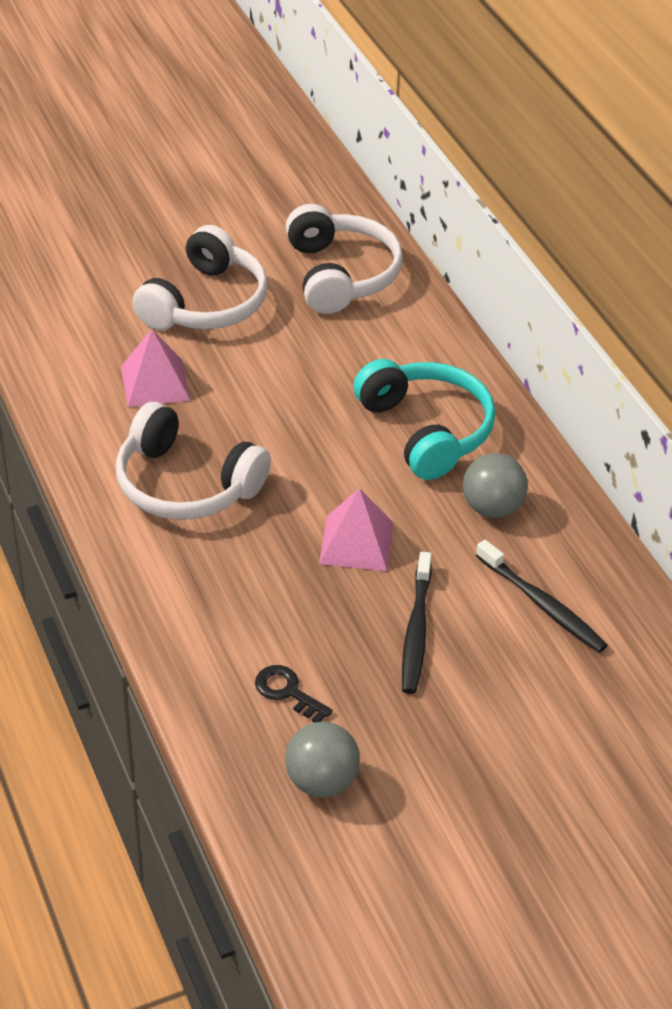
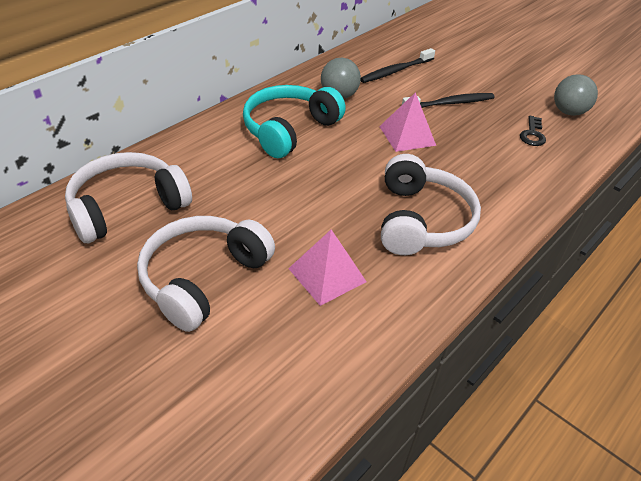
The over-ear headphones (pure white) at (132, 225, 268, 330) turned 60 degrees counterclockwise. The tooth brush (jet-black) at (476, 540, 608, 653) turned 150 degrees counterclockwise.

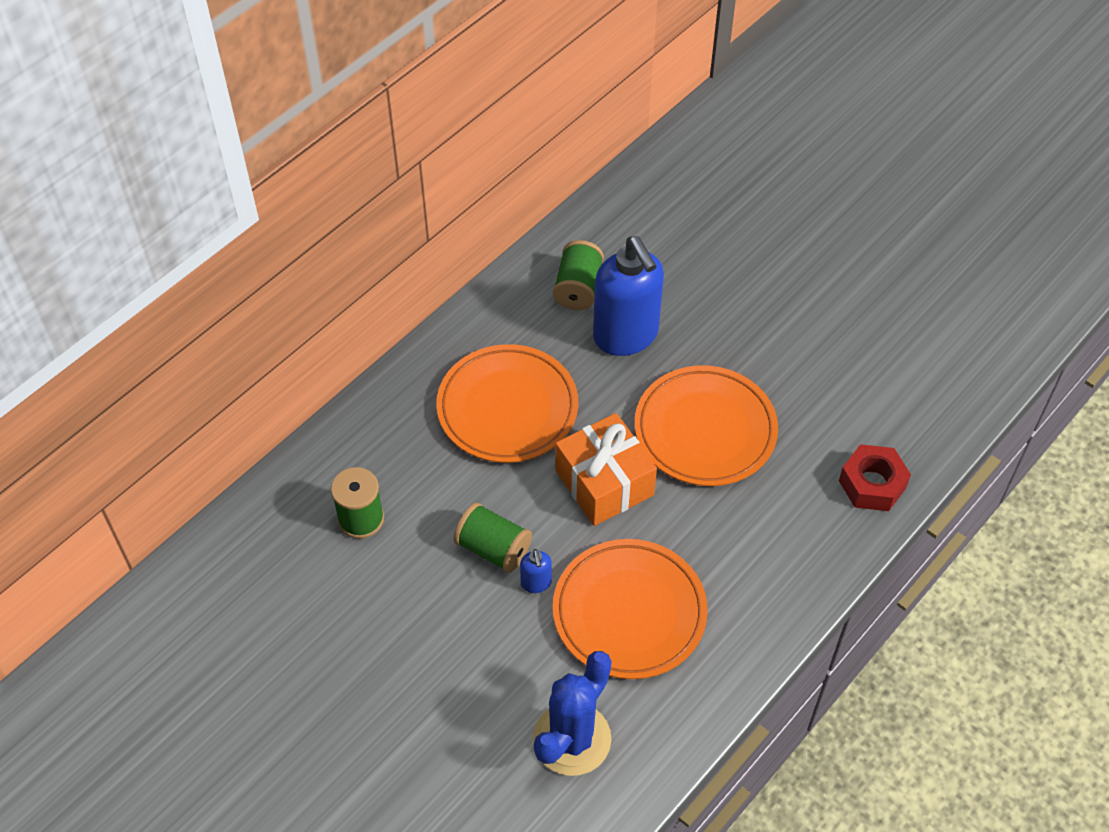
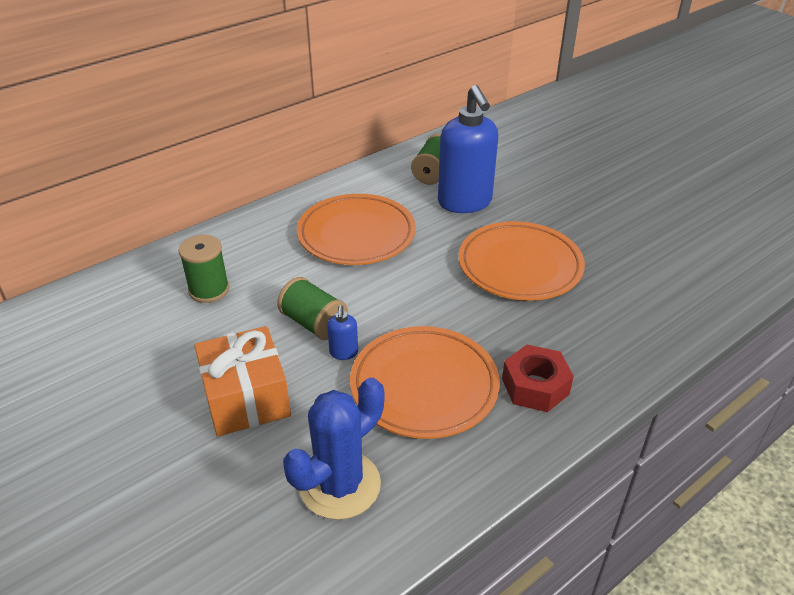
The gift (bright orange) moved from (555, 413, 657, 526) to (194, 326, 291, 437). The hexagon nut (red) moved from (839, 444, 911, 511) to (502, 345, 574, 412).

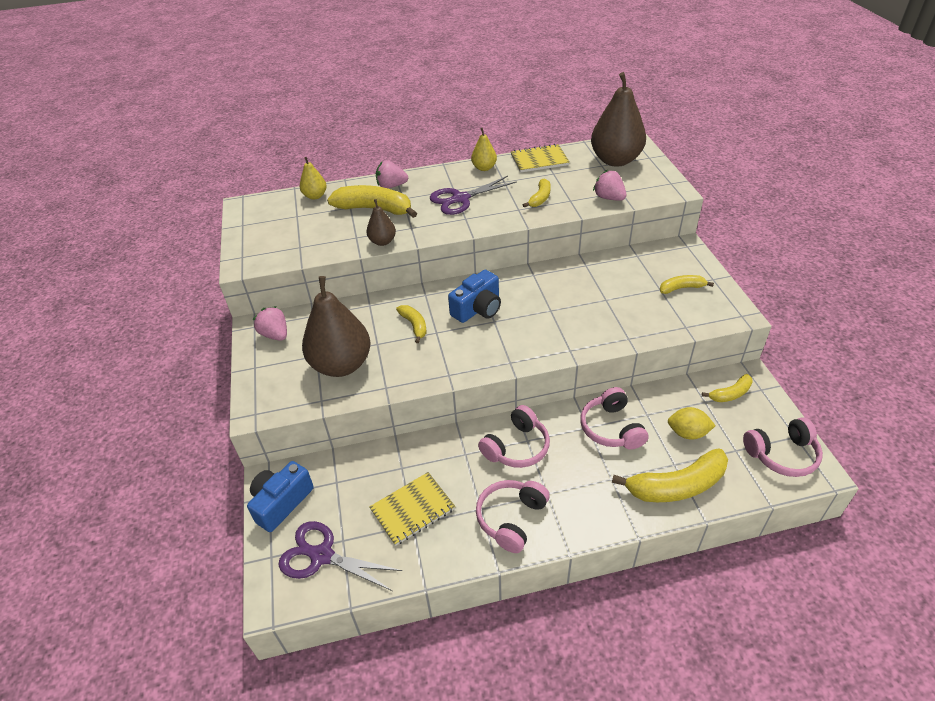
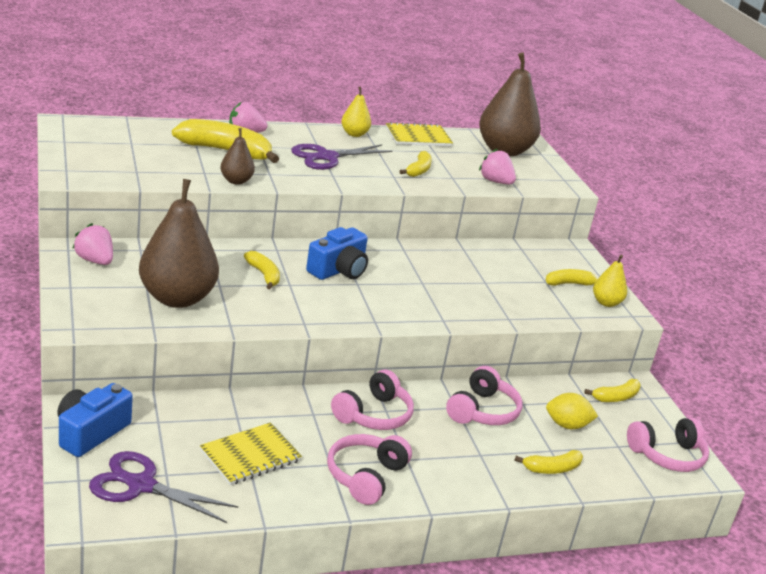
The pear fruit (bright yellow) moved from (300, 157, 327, 200) to (593, 255, 627, 307). The over-ear headphones (rosy) at (580, 387, 648, 450) turned 135 degrees counterclockwise. The toy banana (bright yellow) at (612, 448, 728, 502) changed to 0.54 times the size.

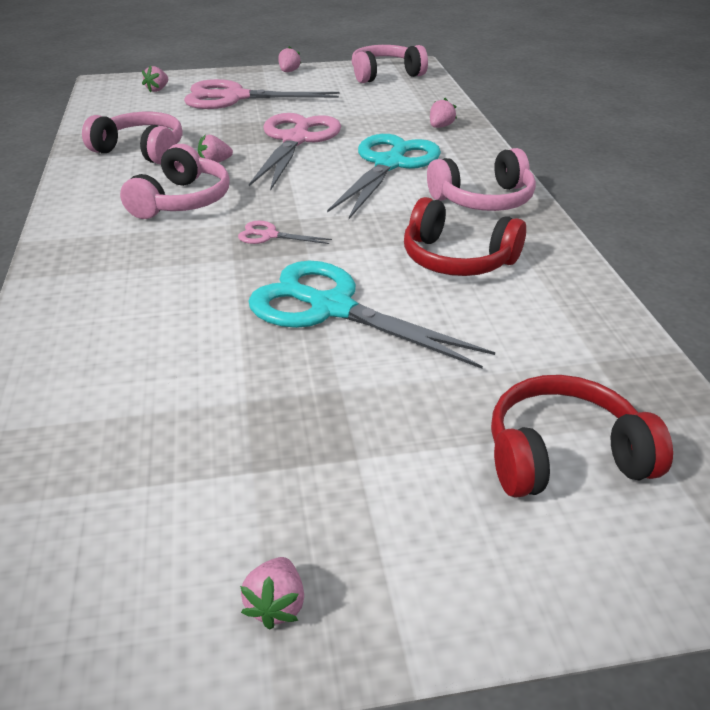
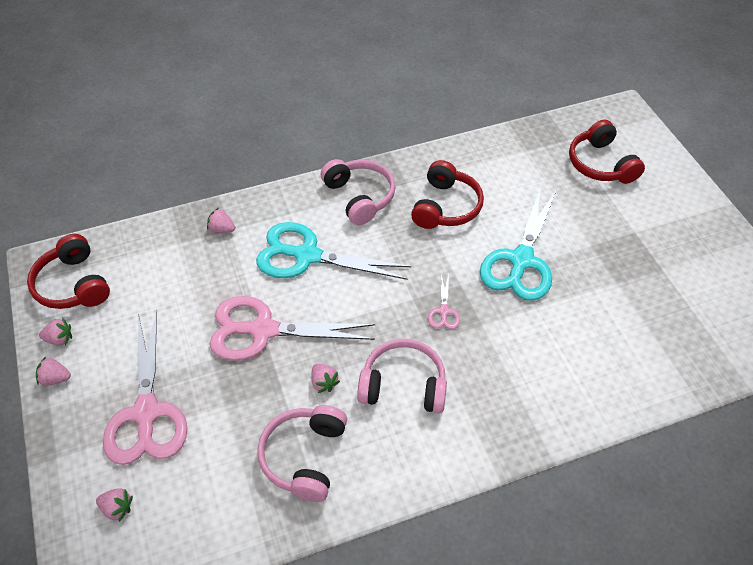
The over-ear headphones (rosy) at (352, 45, 428, 83) became the over-ear headphones (red) at (27, 234, 110, 309). The strawberry (rosy) moved from (240, 557, 304, 630) to (39, 317, 72, 346).

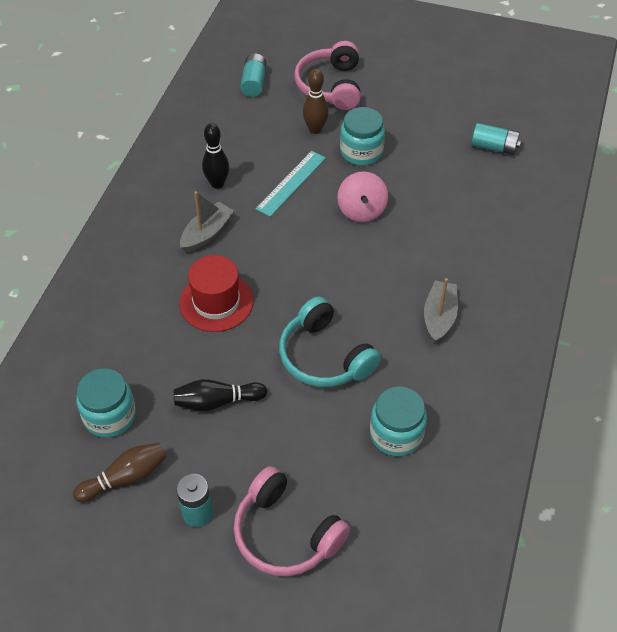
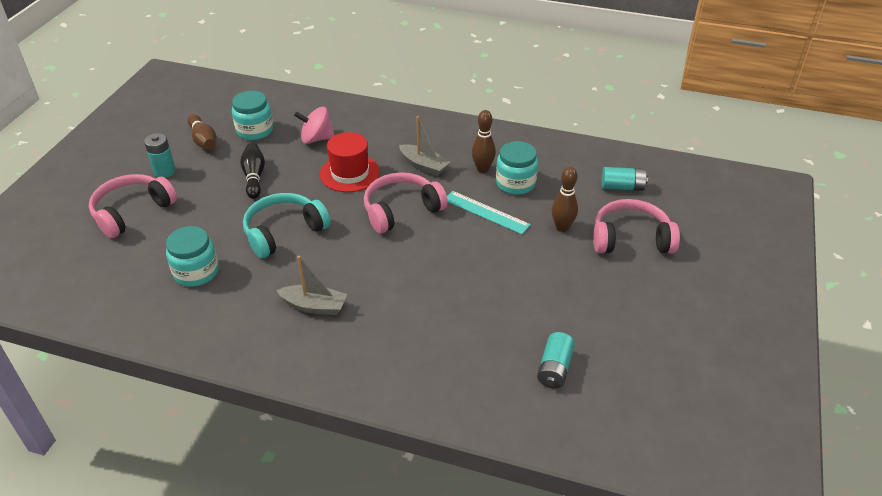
The preserve jar (teal) moved from (340, 107, 385, 166) to (496, 141, 538, 195). The tenpin (jet-black) at (202, 123, 229, 189) became the tenpin (brown) at (472, 110, 496, 173). The toy top (rosy) moved from (337, 171, 388, 222) to (294, 107, 334, 144). The over-ear headphones (rosy) at (364, 172, 448, 233) appeared.

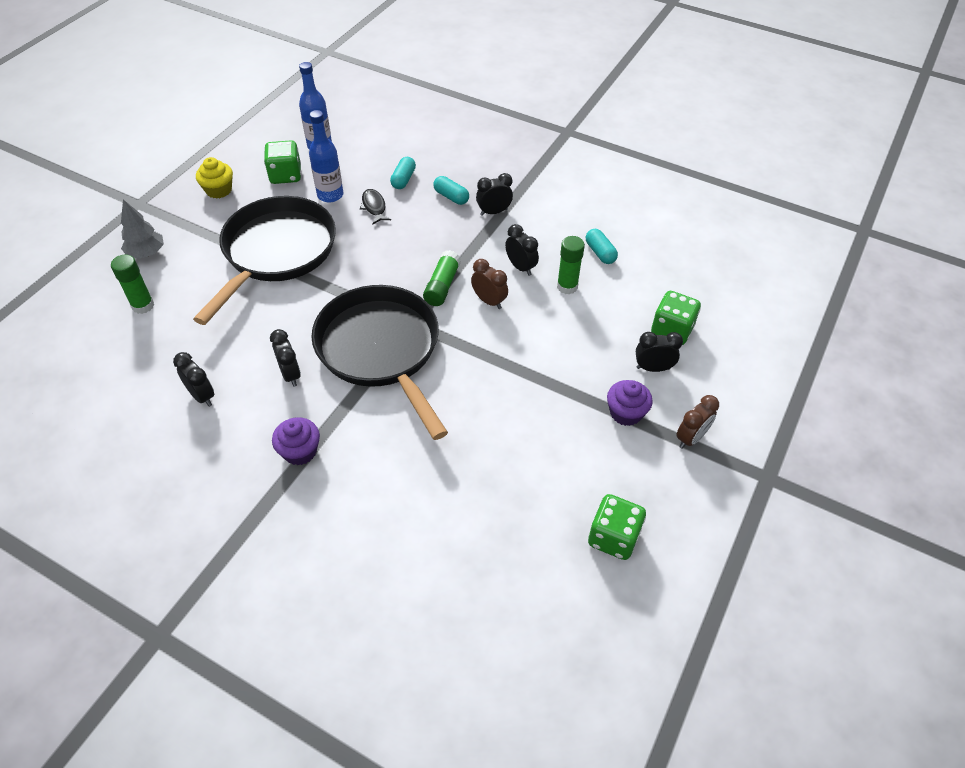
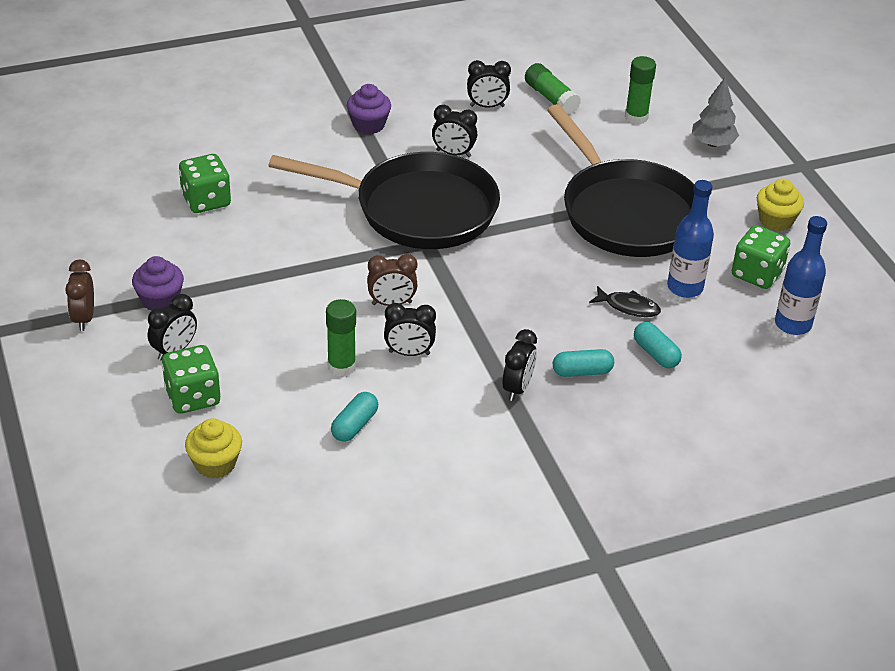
The pill (teal) at (586, 229, 618, 264) turned 75 degrees counterclockwise. The glue stick (leaf-green) moved from (423, 250, 461, 306) to (525, 63, 581, 115). The game die (leaf-green) moved from (588, 494, 646, 560) to (179, 154, 231, 213). The fairy cake (bright yellow) at (185, 418, 242, 479) appeared.

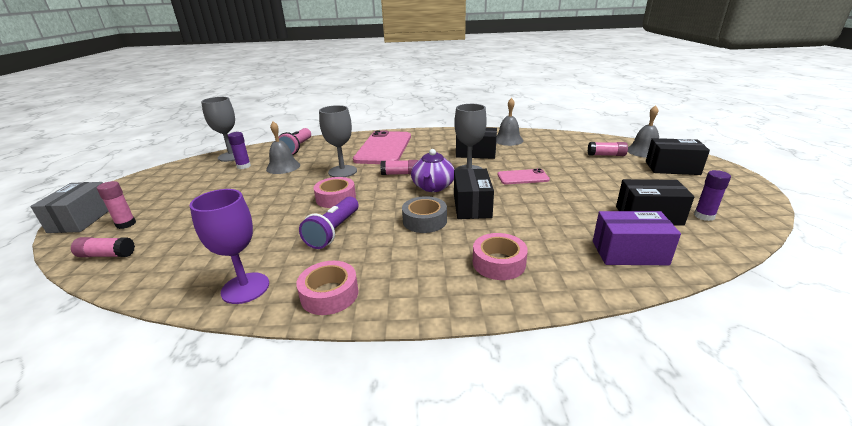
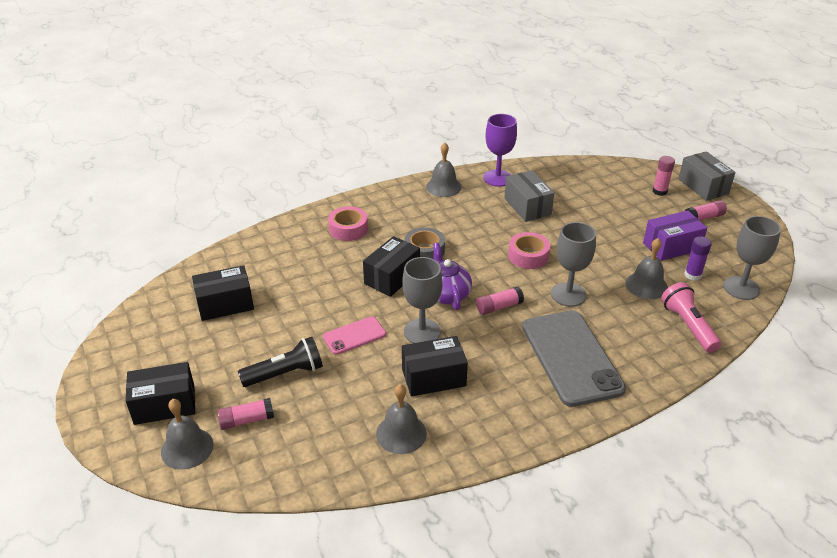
The phone (rosy) at (353, 130, 411, 164) became the phone (grey) at (522, 310, 626, 407). The box (jet-black) at (454, 169, 494, 219) turned 60 degrees clockwise. The glue stick (purple) at (694, 170, 731, 221) disappeared. The torch (purple) at (299, 197, 358, 249) disappeared. The box (purple) moved from (593, 211, 681, 265) to (643, 211, 707, 261). The glue stick (rosy) moved from (71, 237, 135, 257) to (685, 200, 727, 220). The tape (rosy) at (296, 261, 358, 315) was replaced by the bell (grey) at (426, 143, 462, 197). The box (grey) at (504, 170, 554, 222) appeared. The torch (jet-black) at (238, 337, 323, 387) appeared.

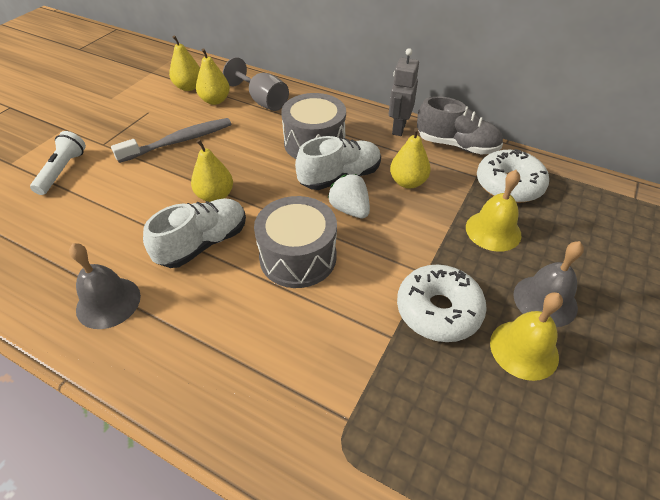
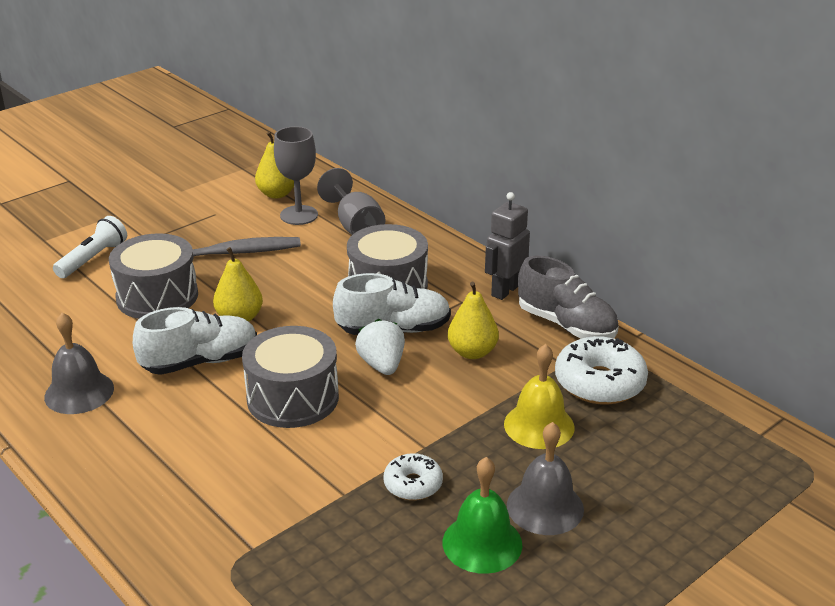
The pear fruit (bright yellow) at (196, 48, 230, 105) was replaced by the chalice (grey) at (274, 126, 318, 225). The glazed donut (pure white) at (397, 265, 487, 342) changed to 0.58 times the size. The bell (bright yellow) at (490, 292, 563, 381) became the bell (leaf-green) at (443, 457, 522, 574). The snare drum (grey) at (109, 233, 198, 319) appeared.

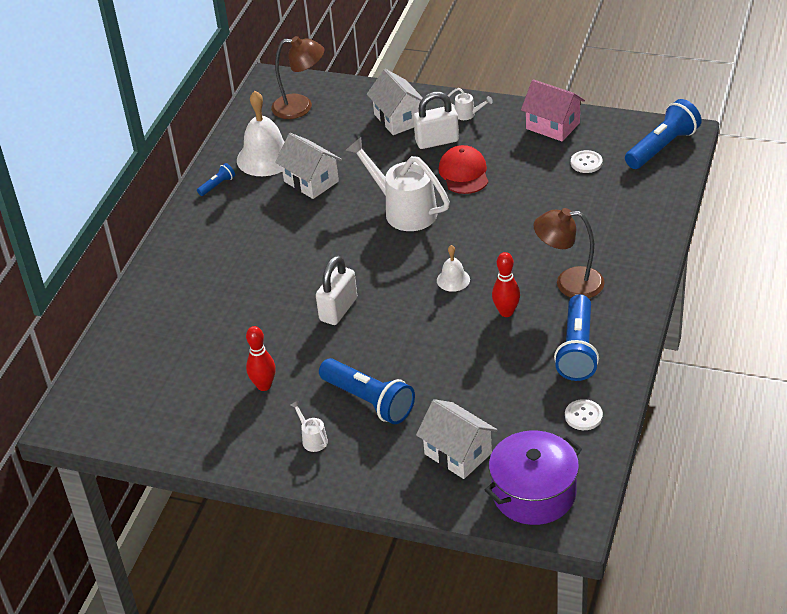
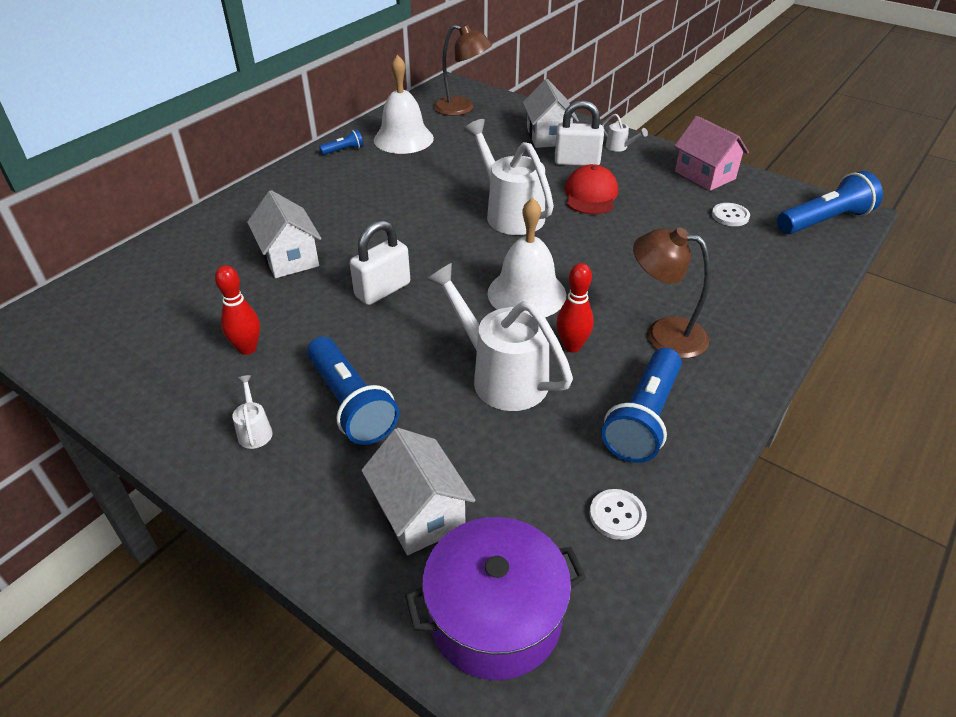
The house (pure white) moved from (275, 133, 342, 199) to (247, 190, 322, 278). The bell (pure white) at (437, 245, 470, 292) changed to 1.94 times the size. The watering can (pure white) at (426, 263, 573, 411) appeared.

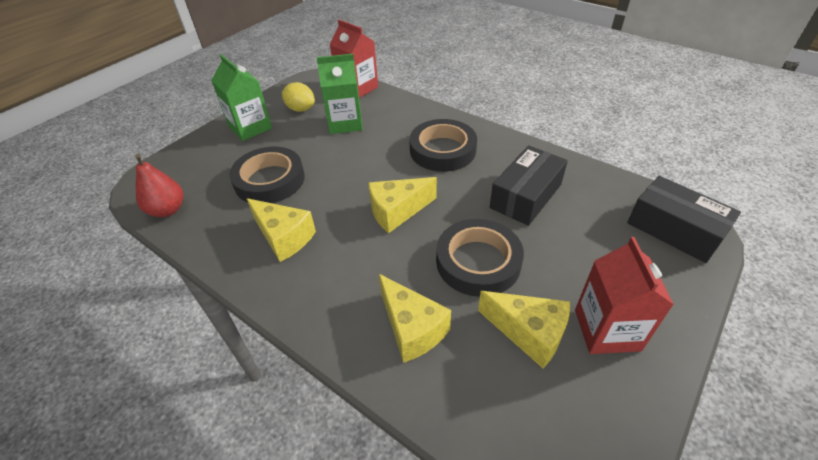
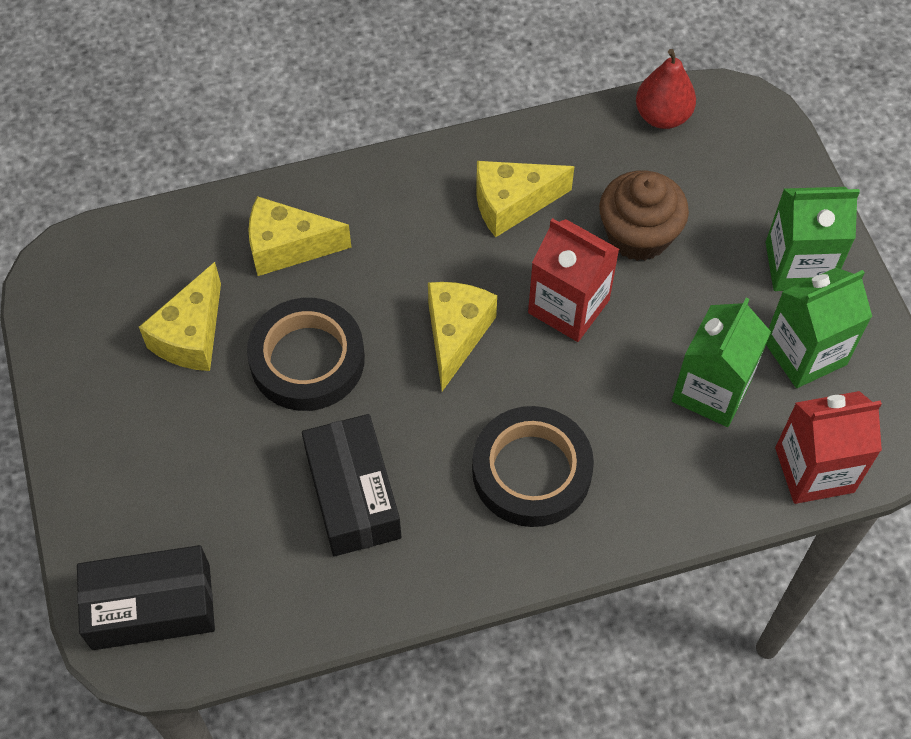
The toy lemon (bright yellow) at (282, 82, 315, 112) was replaced by the milk carton (leaf-green) at (766, 268, 872, 388). The tape (jet-black) at (229, 147, 305, 203) was replaced by the fairy cake (brown) at (599, 170, 689, 261). The milk carton (red) moved from (575, 237, 674, 354) to (528, 218, 619, 342). The cheese (bright yellow) at (478, 291, 570, 368) turned 45 degrees counterclockwise.

